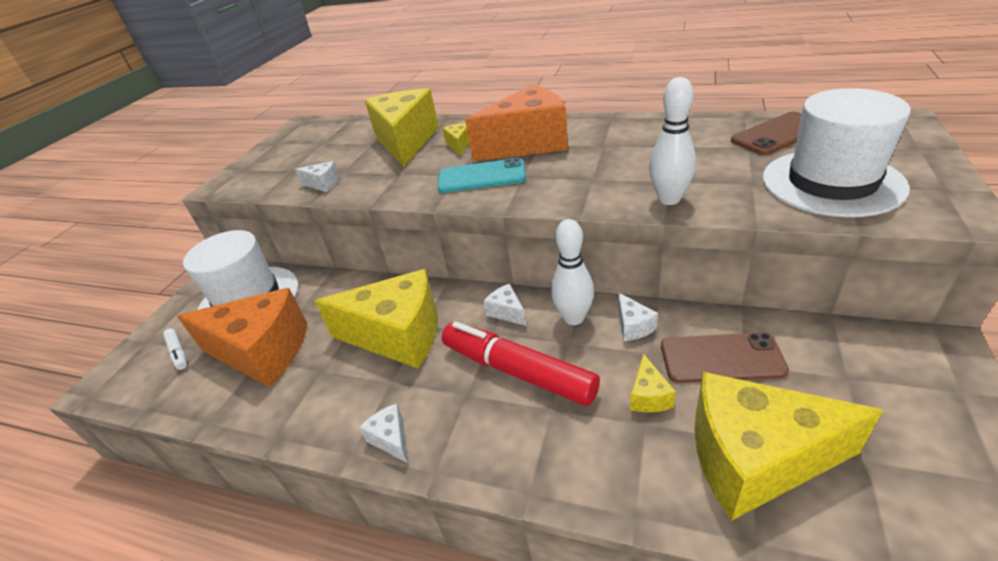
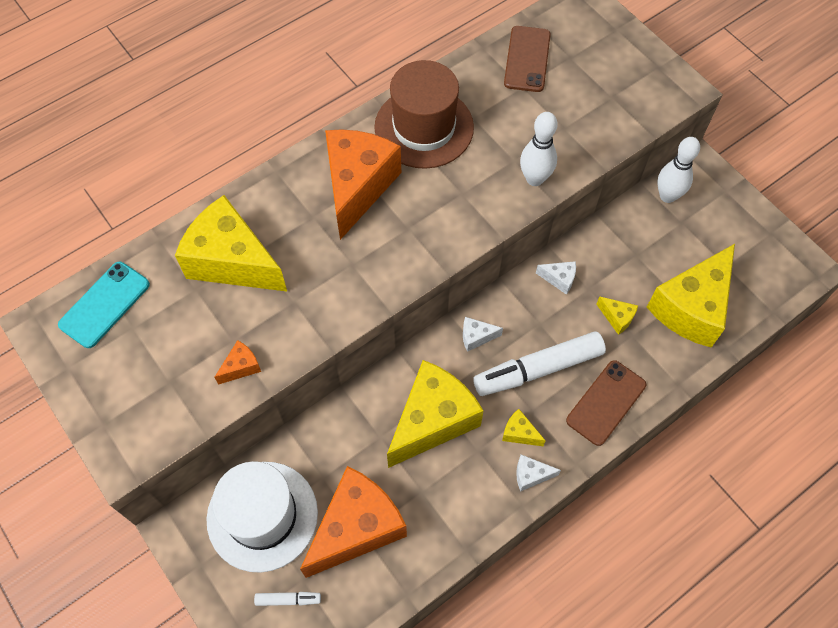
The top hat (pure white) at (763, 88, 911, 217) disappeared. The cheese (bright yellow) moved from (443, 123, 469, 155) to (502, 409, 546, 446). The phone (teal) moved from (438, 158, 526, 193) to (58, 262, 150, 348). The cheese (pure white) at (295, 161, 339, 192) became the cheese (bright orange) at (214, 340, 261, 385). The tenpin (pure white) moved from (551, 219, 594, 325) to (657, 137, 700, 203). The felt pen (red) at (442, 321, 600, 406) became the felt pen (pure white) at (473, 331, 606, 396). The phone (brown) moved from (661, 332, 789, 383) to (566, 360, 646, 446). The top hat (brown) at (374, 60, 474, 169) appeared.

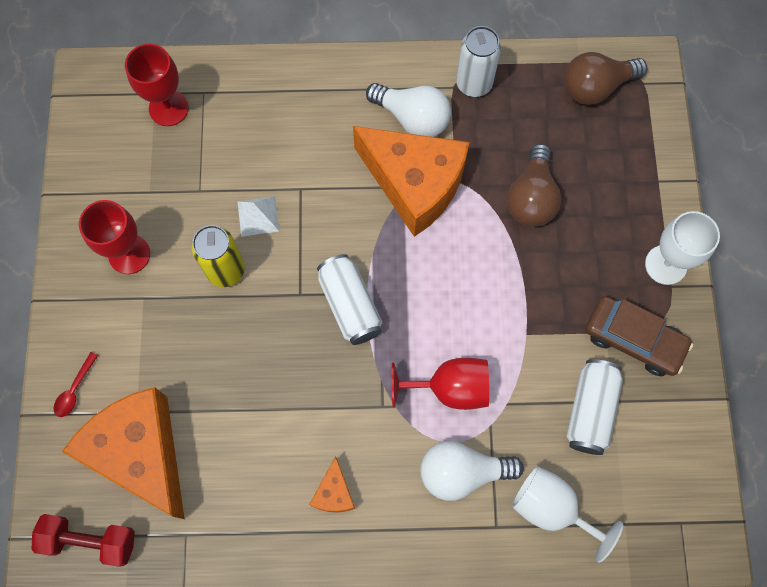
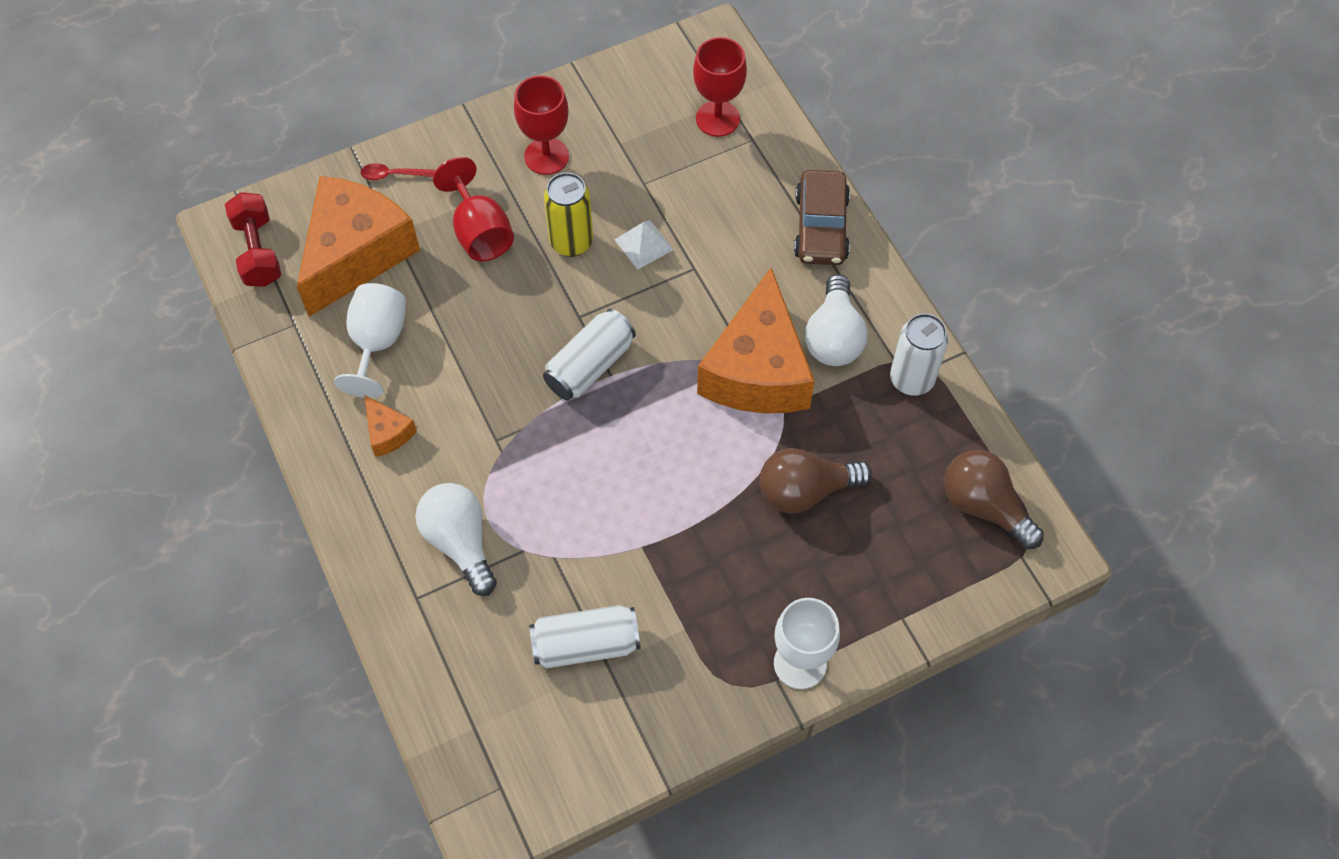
The car (brown) moved from (585, 296, 693, 376) to (794, 170, 850, 265). The chalice (red) moved from (392, 358, 489, 410) to (433, 157, 514, 262). The cheese (bright orange) at (309, 456, 355, 512) turned 105 degrees counterclockwise. The chalice (pure white) moved from (512, 466, 623, 563) to (334, 283, 406, 398).

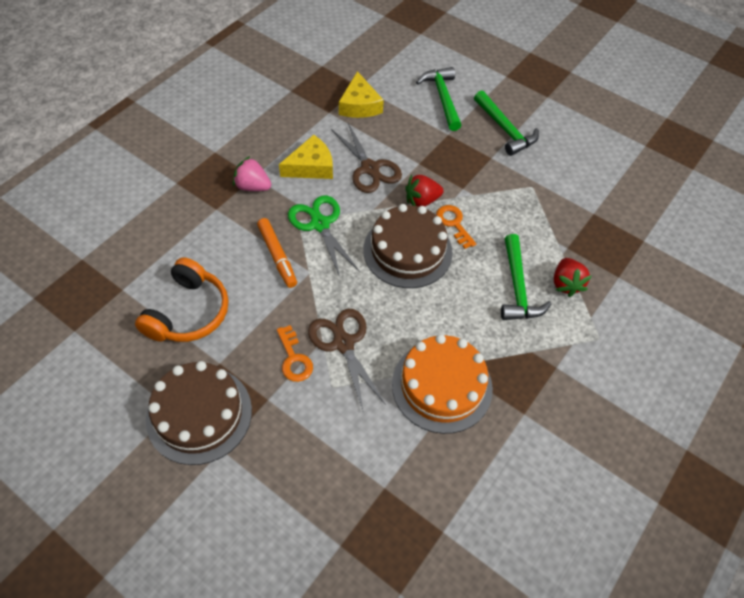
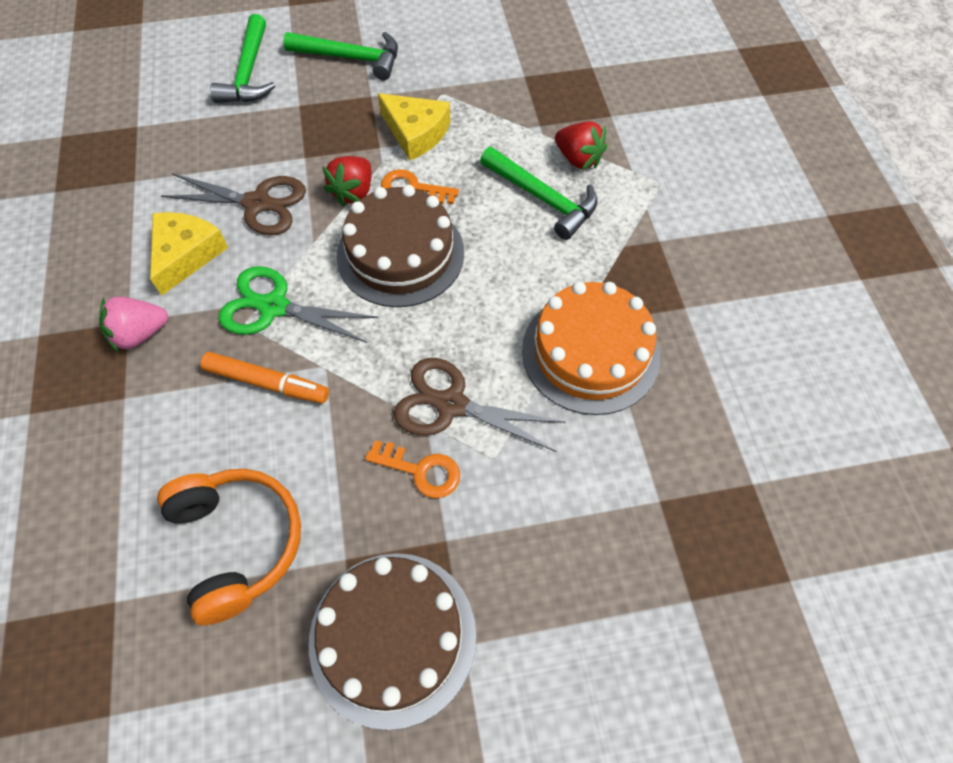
The carpenter's hammer (leaf-green) at (416, 67, 462, 131) turned 120 degrees counterclockwise. The cheese (bright yellow) moved from (339, 71, 384, 118) to (378, 93, 450, 160).

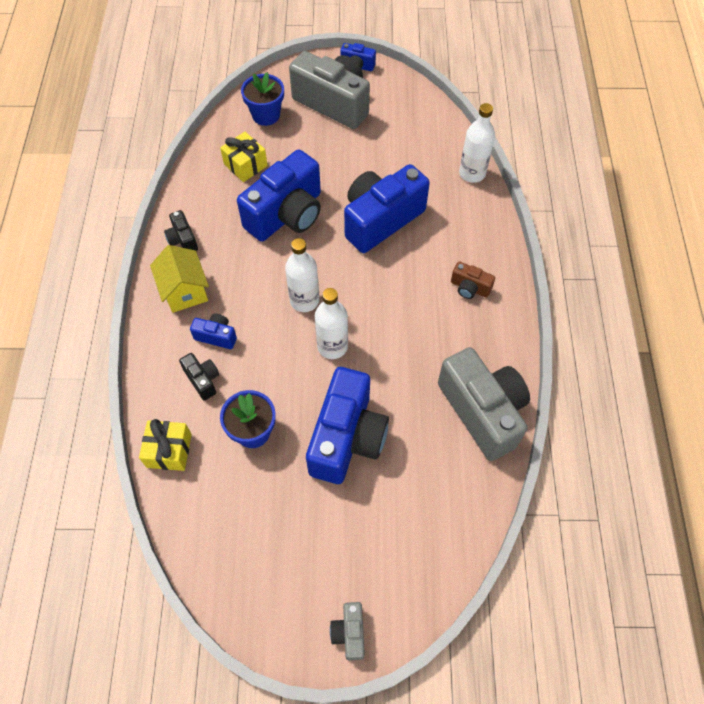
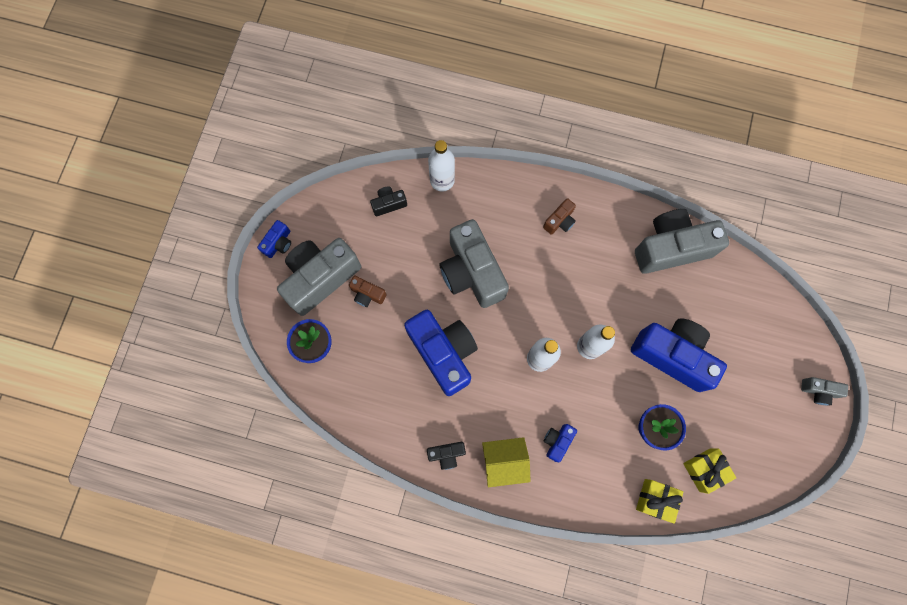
The gift (bright yellow) moved from (220, 132, 268, 182) to (683, 449, 736, 494). The photo camera (cobalt) at (344, 164, 430, 253) became the photo camera (grey) at (439, 219, 509, 308). The photo camera (jet-black) moved from (179, 353, 219, 400) to (370, 186, 407, 216). The photo camera (brown) at (349, 276, 387, 307) appeared.

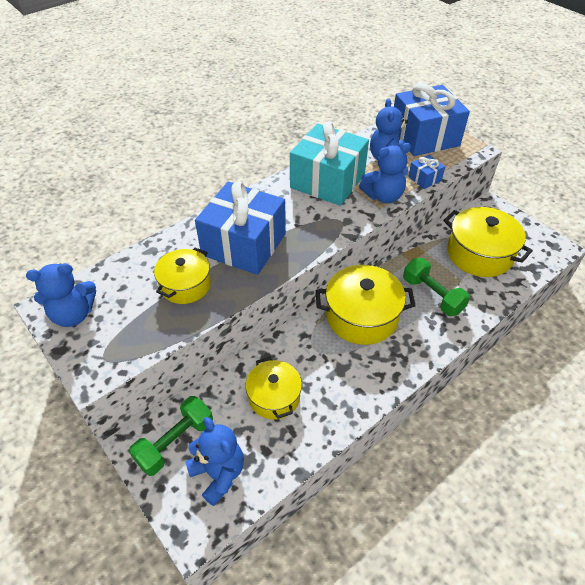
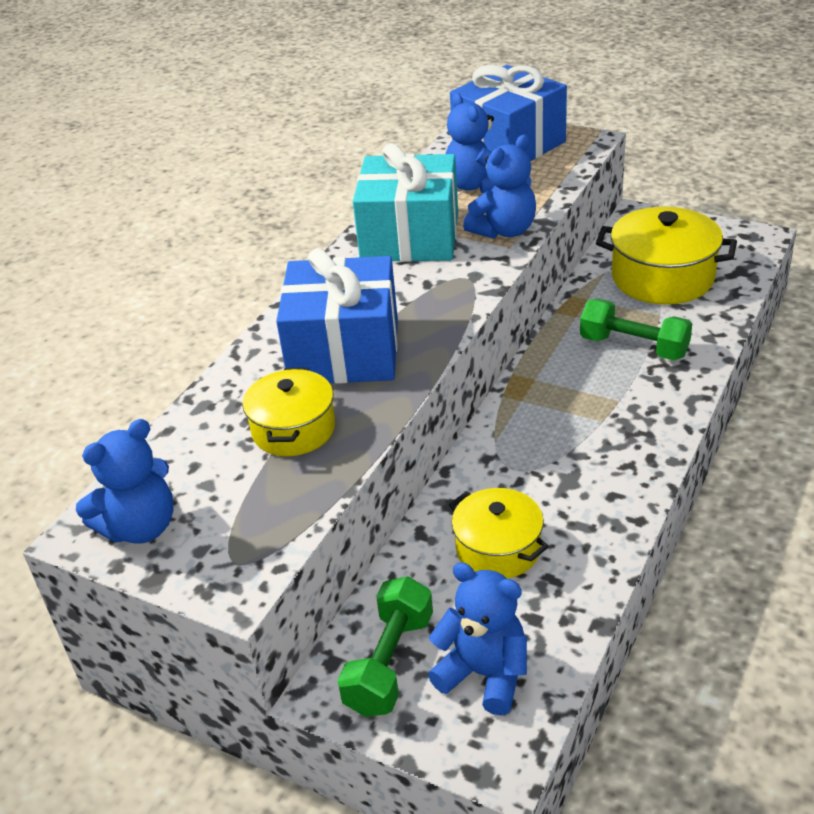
The gift (cobalt) at (408, 155, 445, 189) disappeared. The pot (bright yellow) at (316, 265, 416, 345) disappeared.

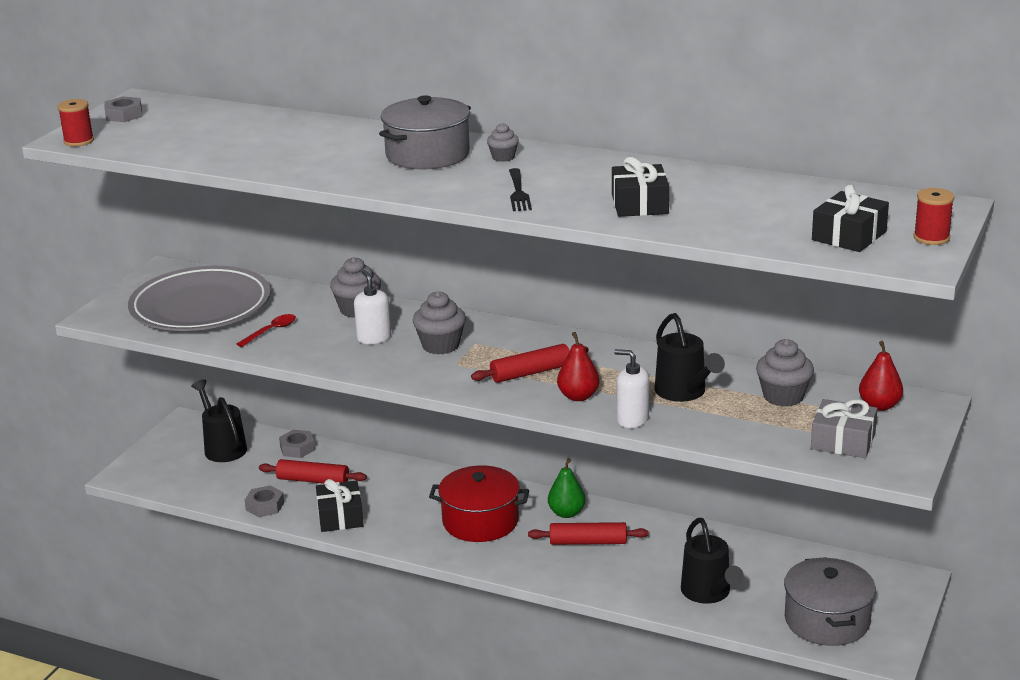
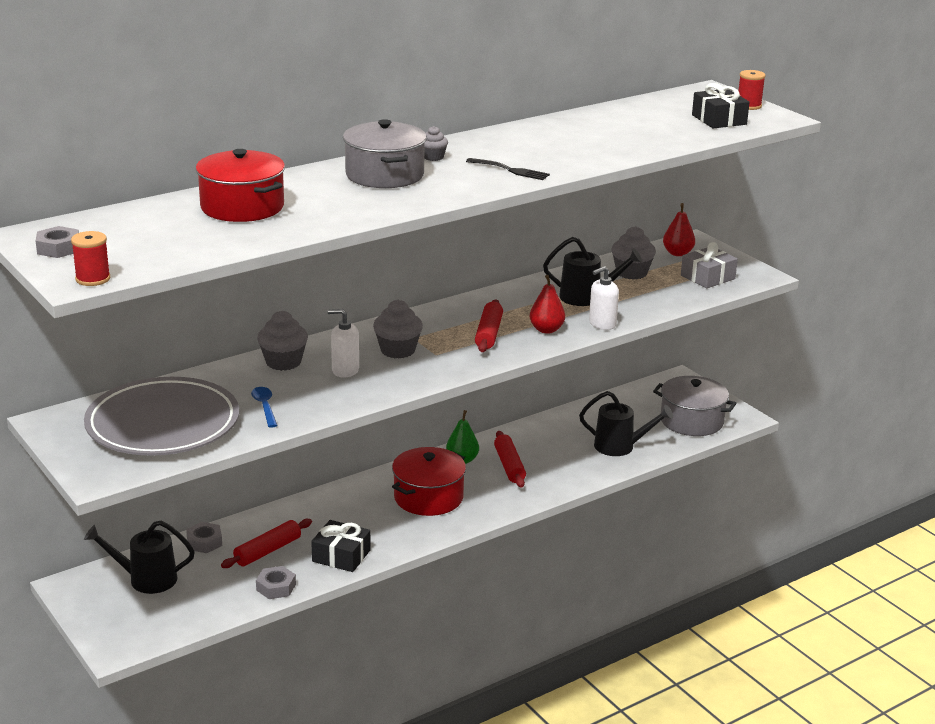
The gift (jet-black) at (612, 157, 669, 217) disappeared. The spoon (red) at (237, 314, 296, 347) became the spoon (cobalt) at (251, 387, 278, 428). The pastry roller (red) at (528, 522, 648, 545) turned 45 degrees counterclockwise. The pot (red) at (196, 149, 285, 222) appeared.

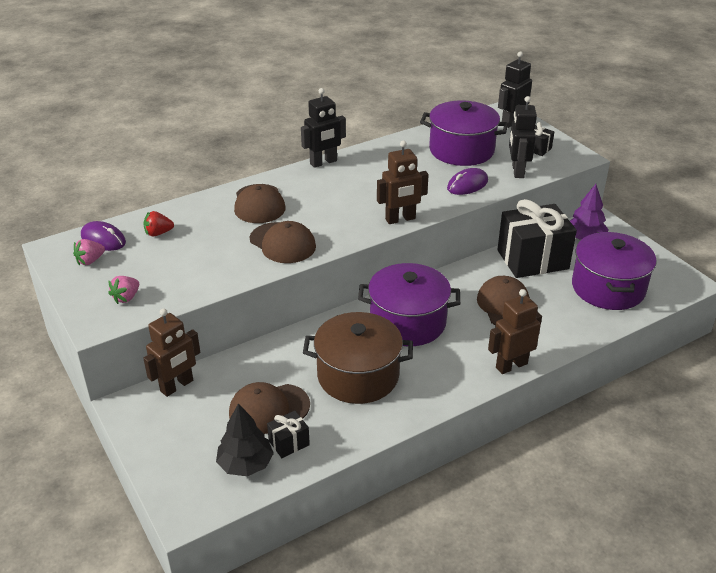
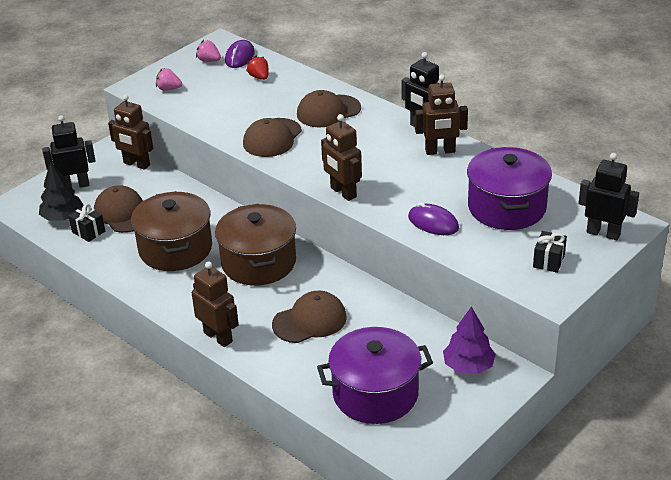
The robot (jet-black) moved from (509, 96, 537, 178) to (42, 115, 96, 188). The gift (jet-black) at (497, 199, 577, 278) disappeared. The pot (purple) at (358, 263, 460, 346) became the pot (brown) at (215, 204, 296, 286). The robot (brown) at (415, 74, 468, 155) appeared.

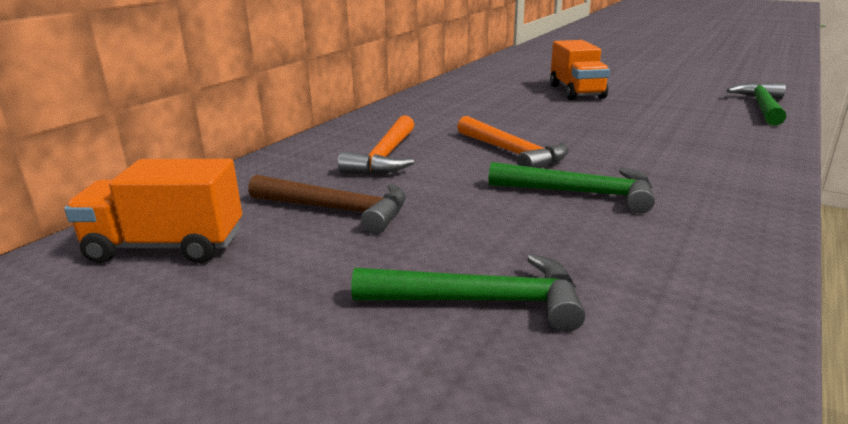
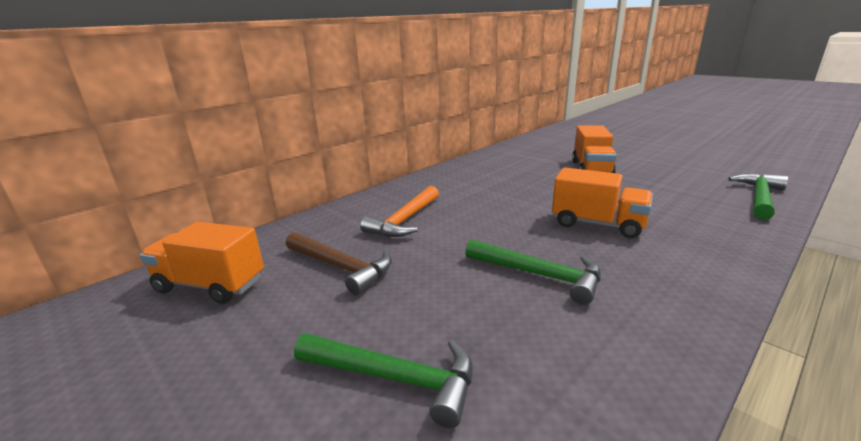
The carpenter's hammer (bright orange) at (457, 116, 569, 168) disappeared. The truck (bright orange) at (552, 167, 653, 238) appeared.

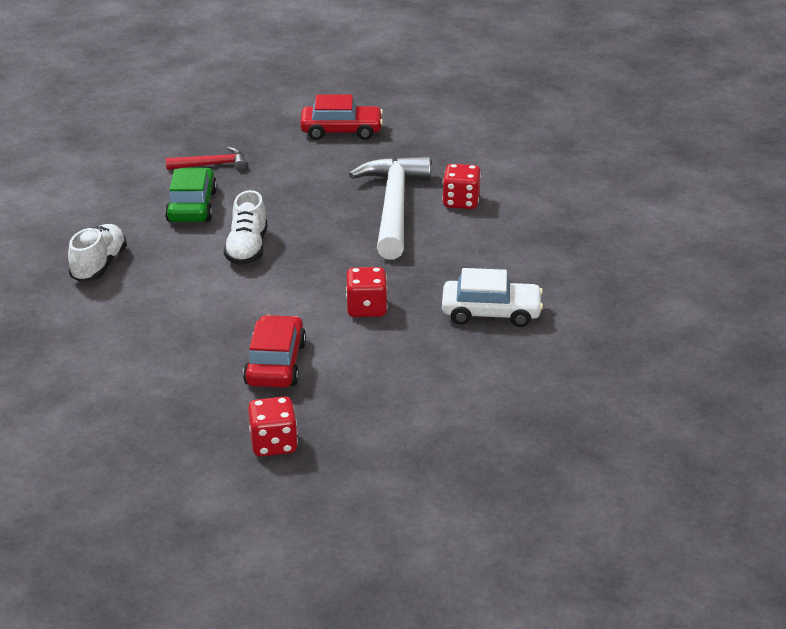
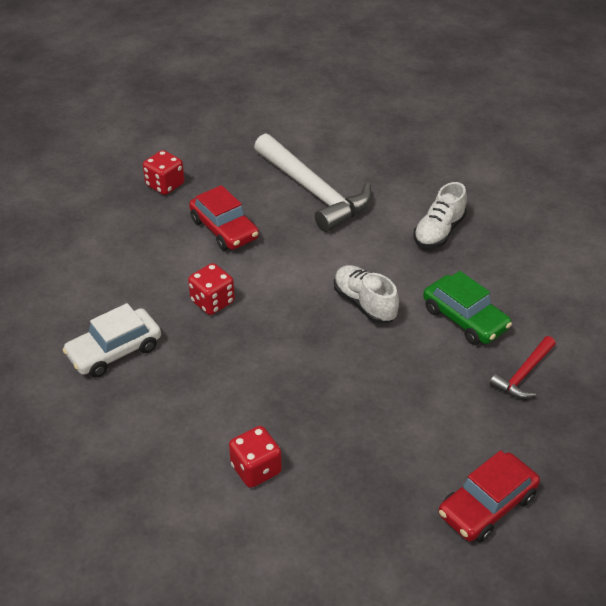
The carpenter's hammer (pure white) moved from (349, 156, 431, 260) to (254, 133, 372, 232). The lace-up shoe (pure white) at (68, 224, 127, 282) turned 60 degrees clockwise.

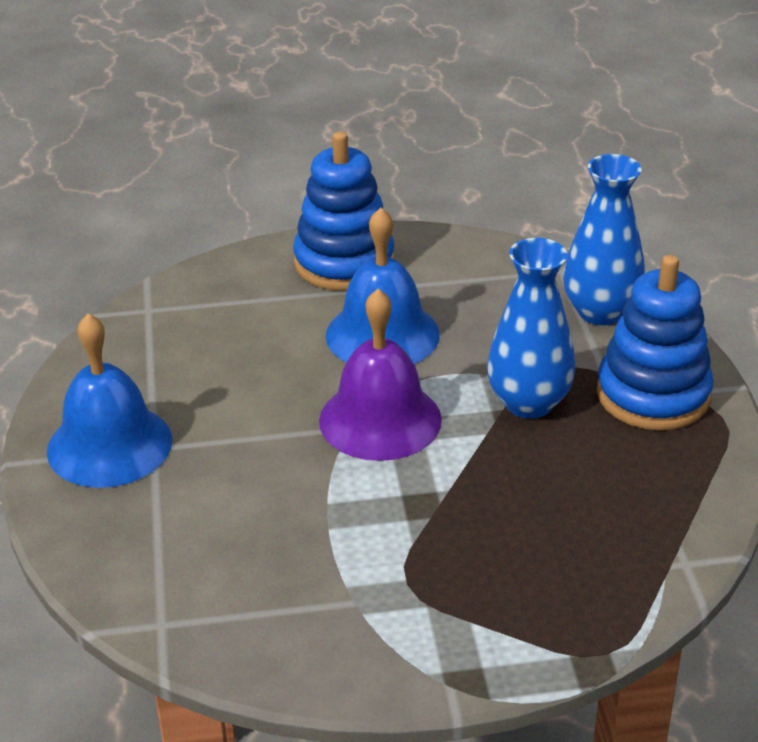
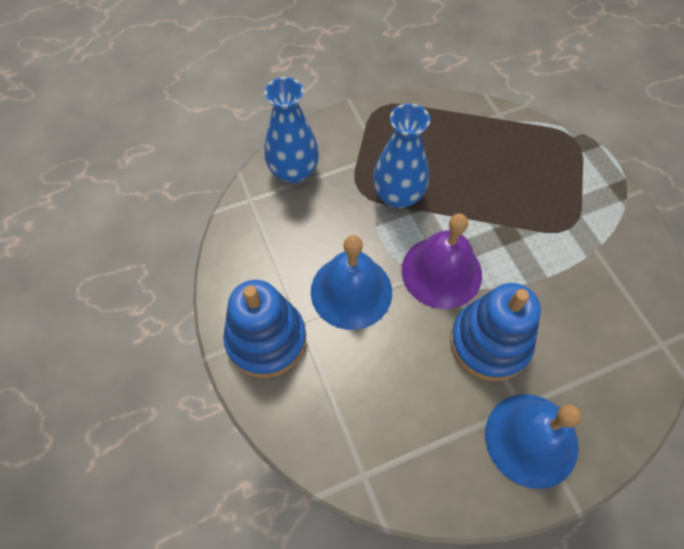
The stacking rings (cobalt) moved from (597, 255, 714, 430) to (450, 283, 541, 381).

